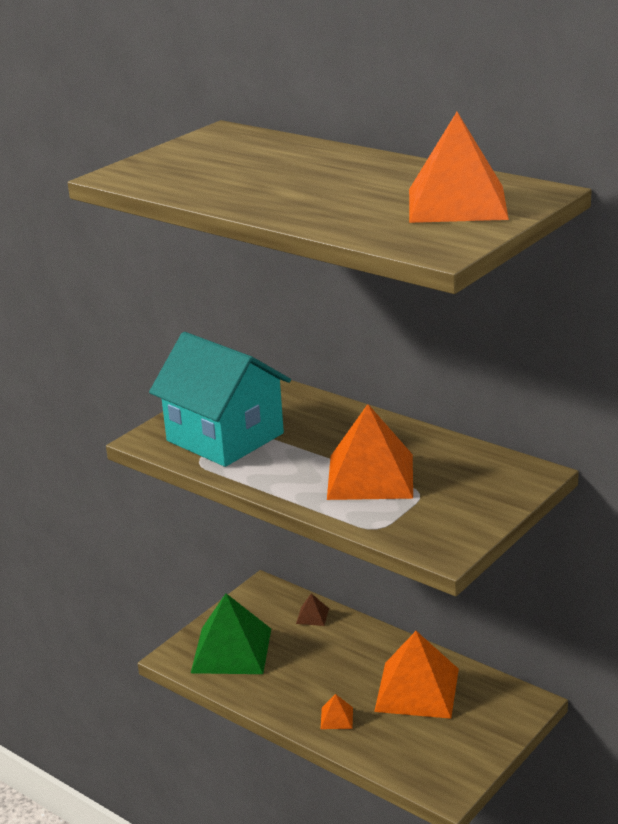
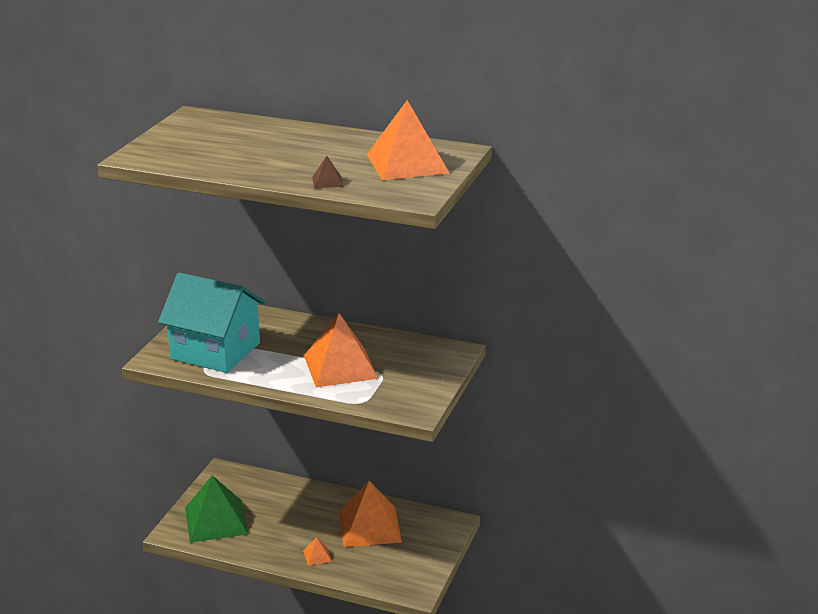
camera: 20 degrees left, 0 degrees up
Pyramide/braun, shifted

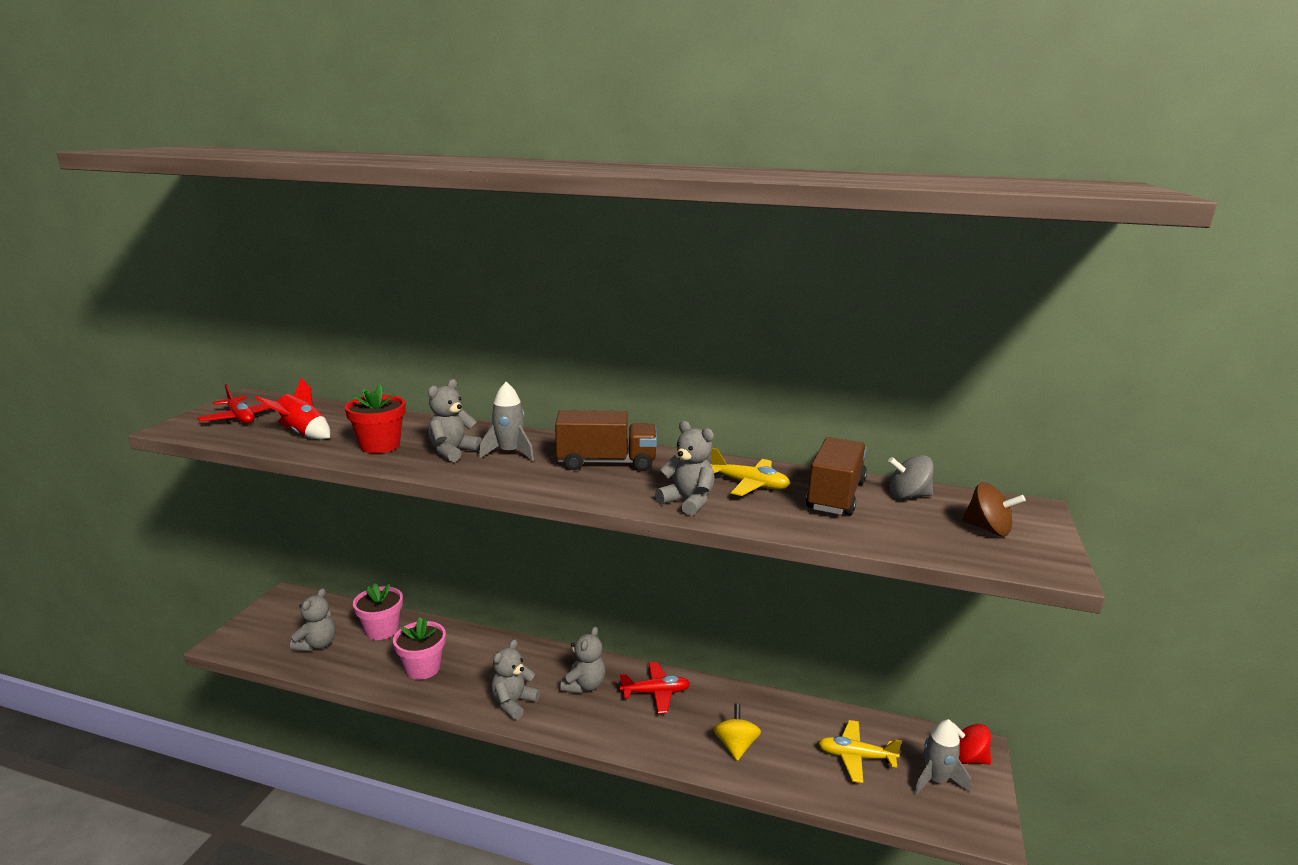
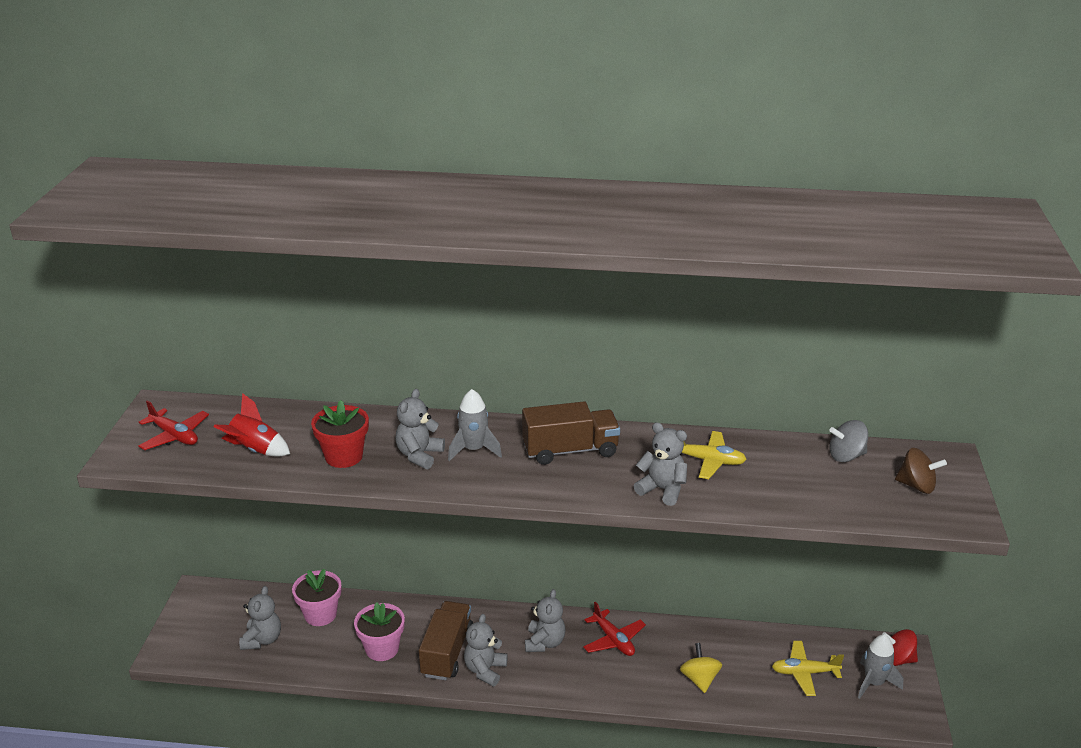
camera: 10 degrees left, 10 degrees up
Lastwagen/braun (no. 2 from left in the first image) -> Lastwagen/braun (no. 1 from left), shifted
Flugzeug/rot (no. 2 from left), 75 degrees clockwise

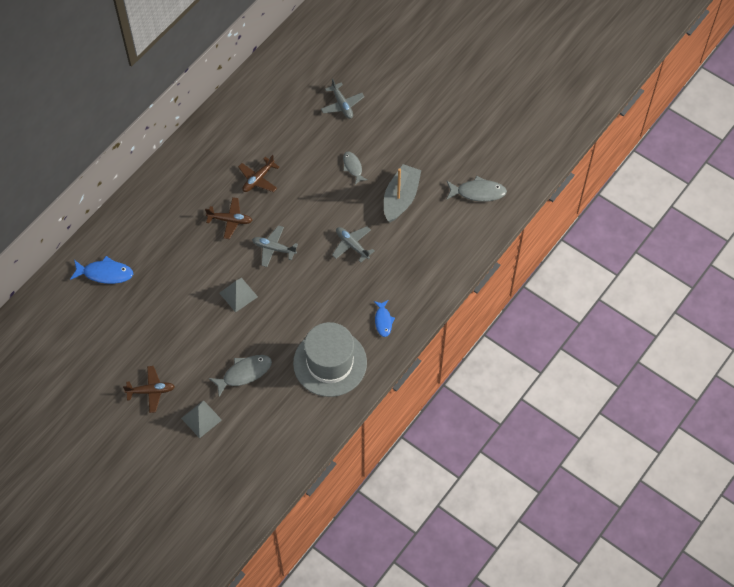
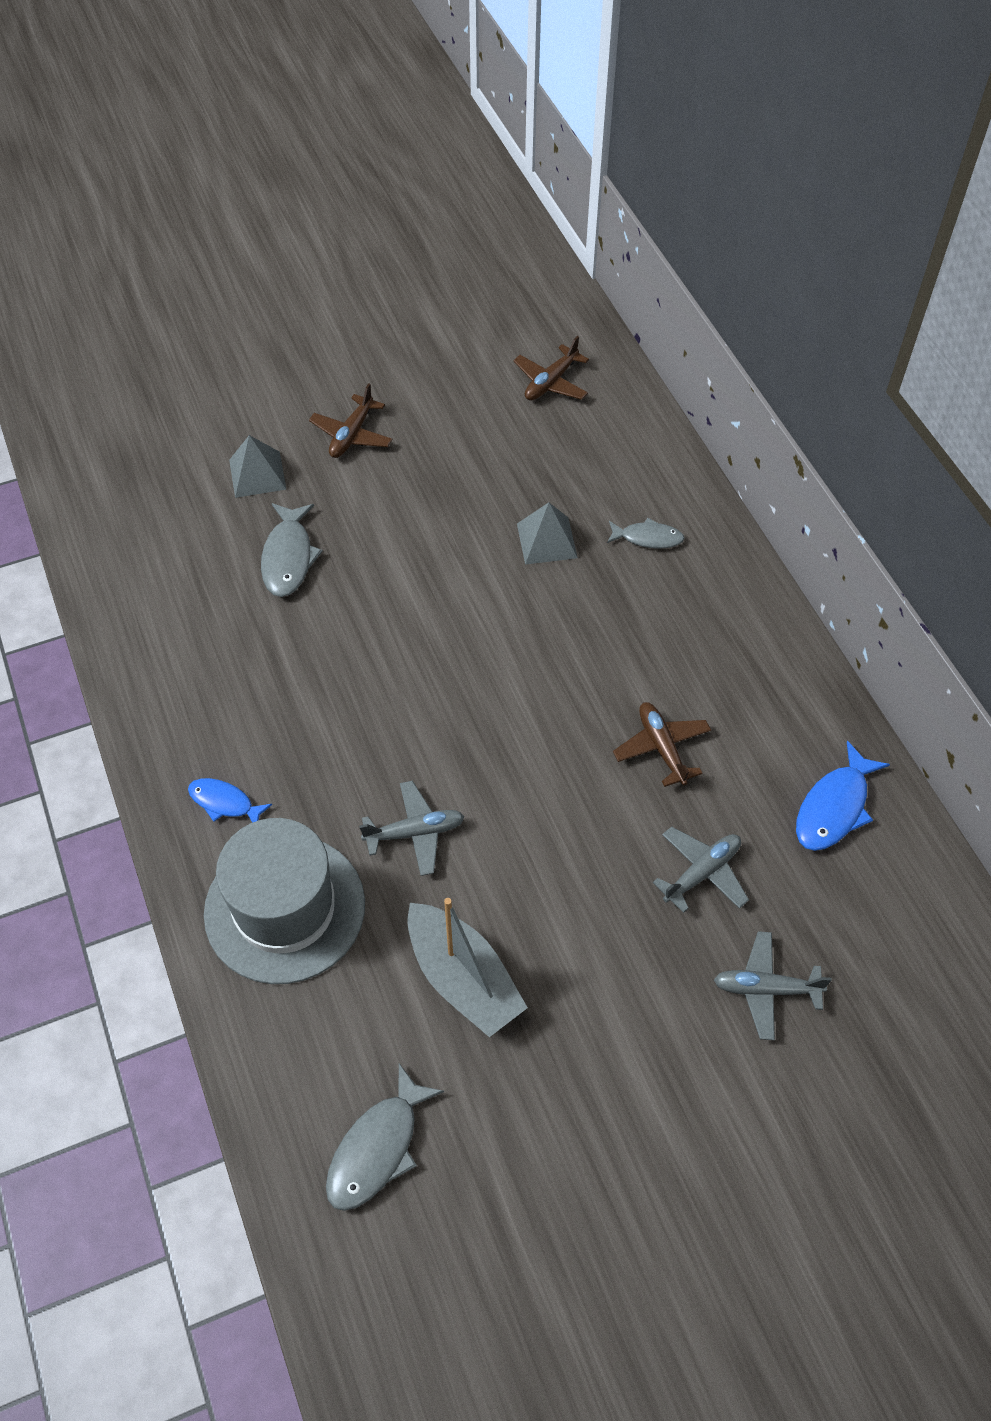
camera: 120 degrees right, 5 degrees down
Fisch/blau (no. 1 from left in the first image) -> Fisch/blau (no. 2 from left), shifted
Flugzeug/braun (no. 2 from left), shifted
Pyramide/grau (no. 2 from left), shifted
Flugzeug/grau (no. 1 from left in the first image) -> Flugzeug/grau (no. 2 from left), shifted
Hut/grau, shifted
Fisch/grau (no. 2 from left in the first image) -> Fisch/grau (no. 3 from left), shifted

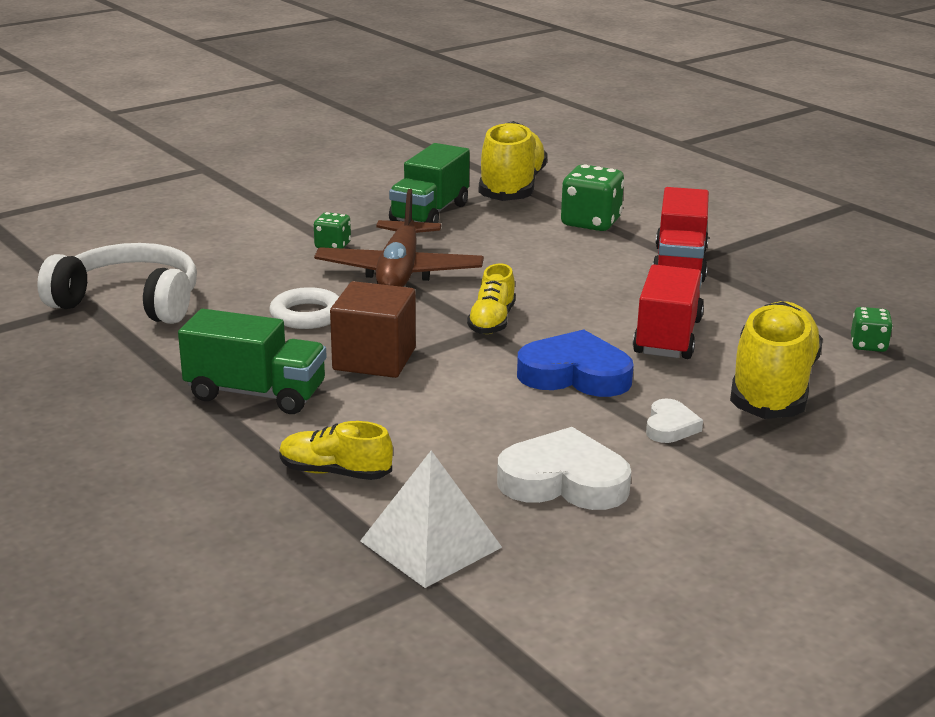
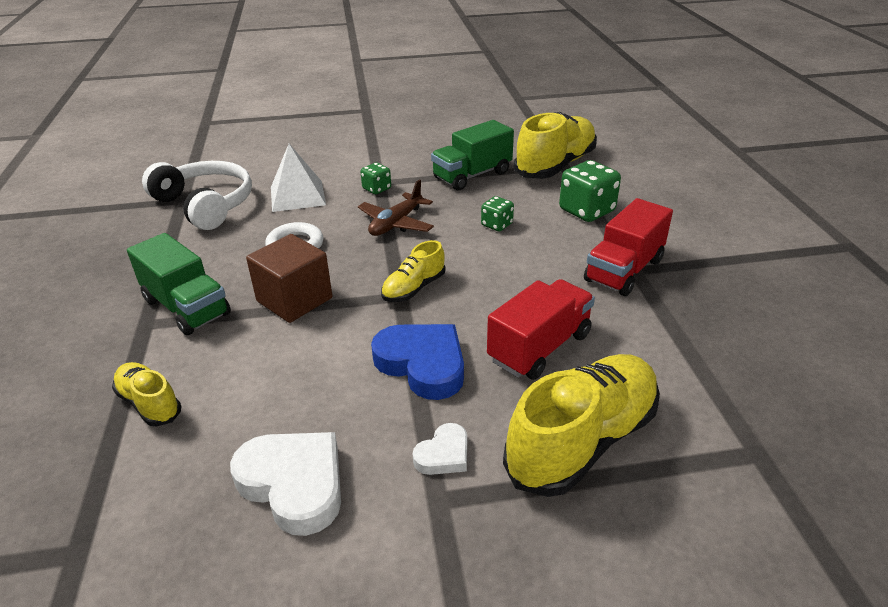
camera: 30 degrees right, 10 degrees up
Pyramide/weiß, shifted
Spielwürfel/grün (no. 3 from left in the first image) -> Spielwürfel/grün (no. 2 from left), shifted
Flugzeug/braun, x0.66

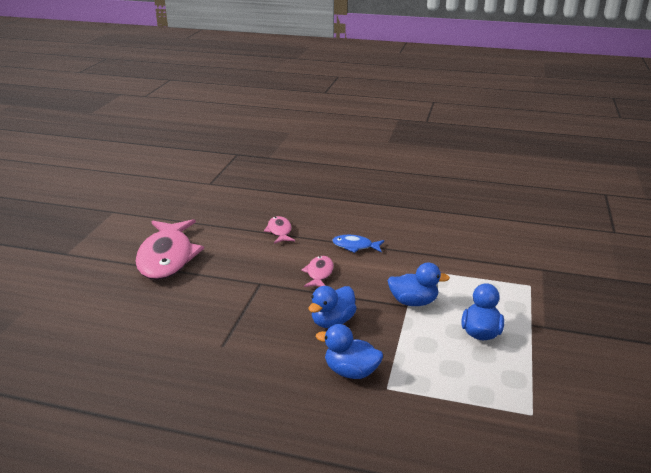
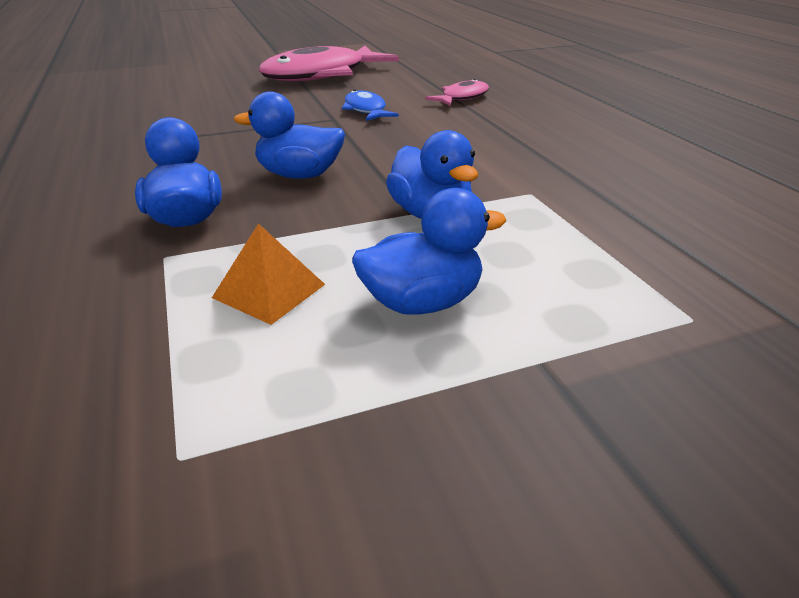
camera: 55 degrees right, 5 degrees up
Fisch/rosa (no. 3 from left) -> none
none -> Pyramide/orange
Fisch/blau, shifted

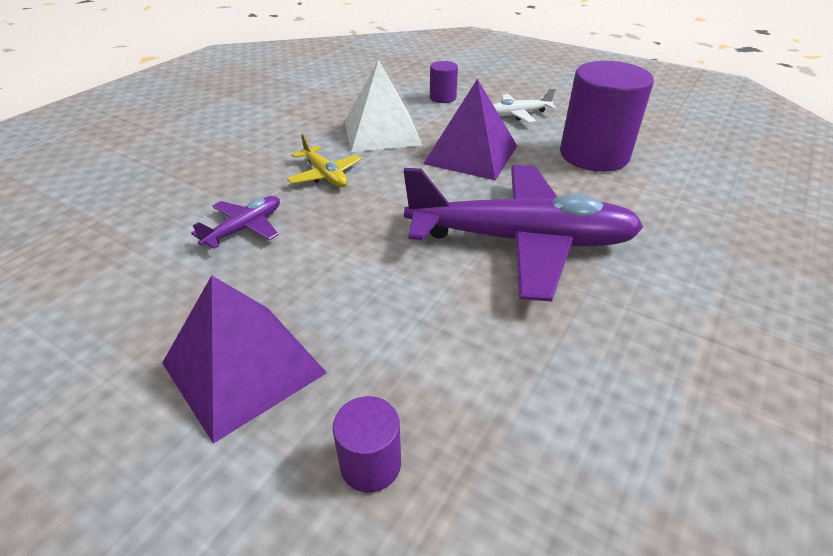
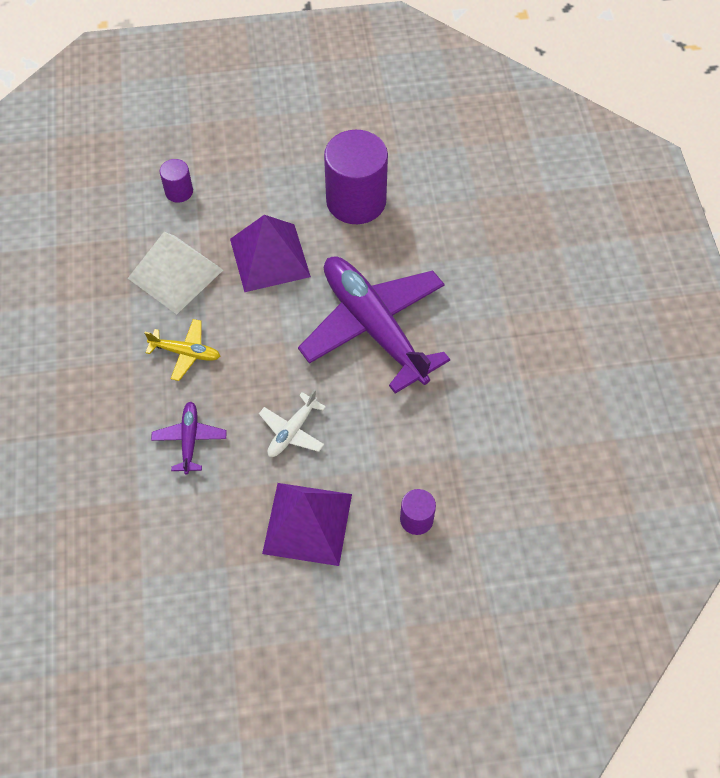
camera: 40 degrees left, 20 degrees up
Flugzeug/weiß, shifted
Flugzeug/lila (no. 2 from left), 90 degrees counterclockwise

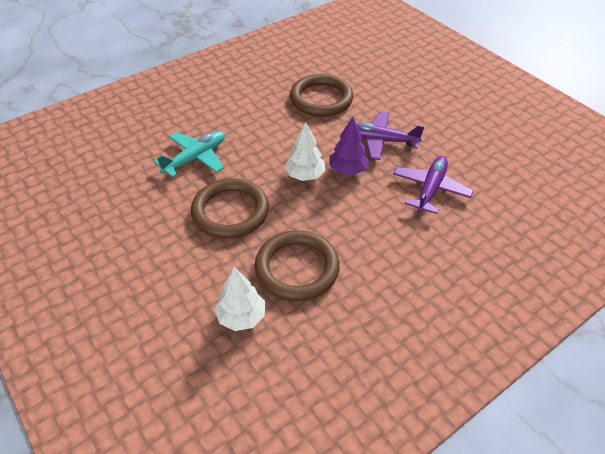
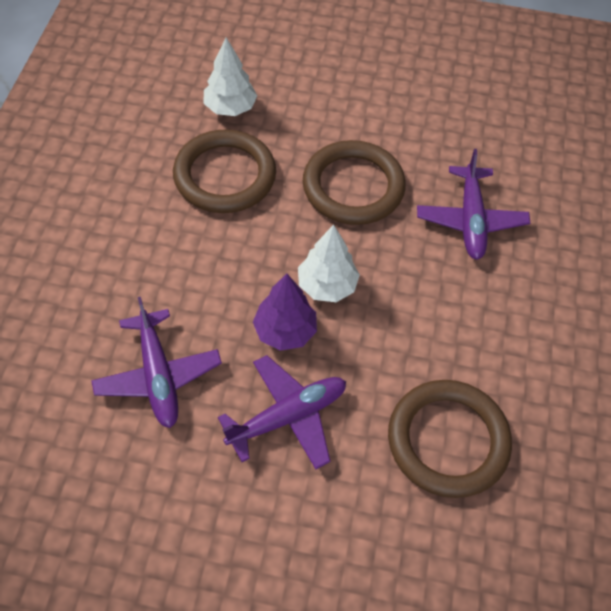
camera: 135 degrees right, 10 degrees up
Flugzeug/türkis -> Flugzeug/lila (no. 3 from left)

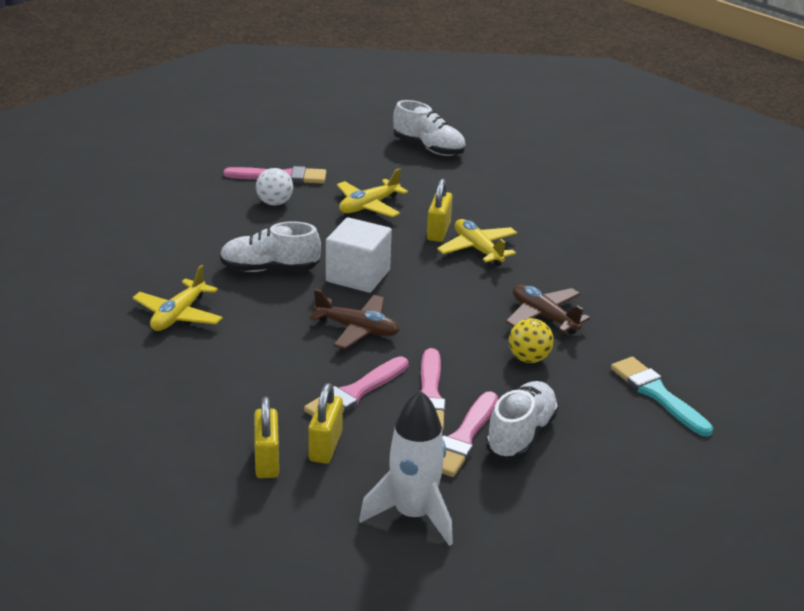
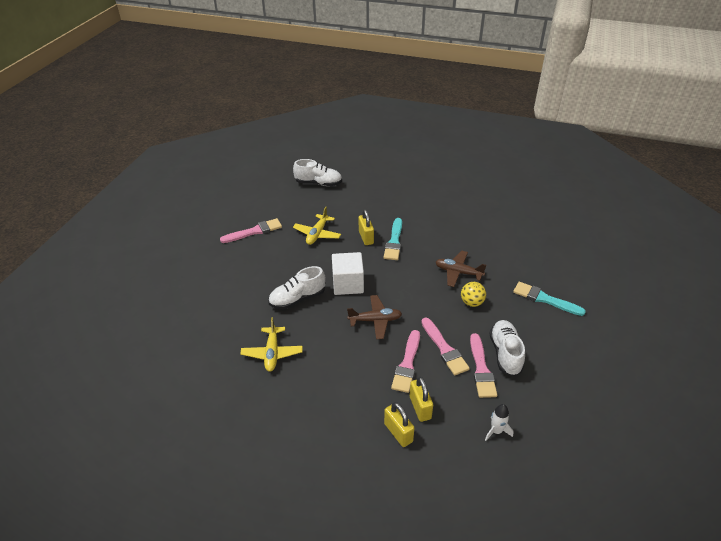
camera: 25 degrees left, 10 degrees up
Ball/weiß -> none
Flugzeug/gelb (no. 3 from left) -> Pinsel/türkis (no. 1 from left)
Rakete/weiß, x0.52

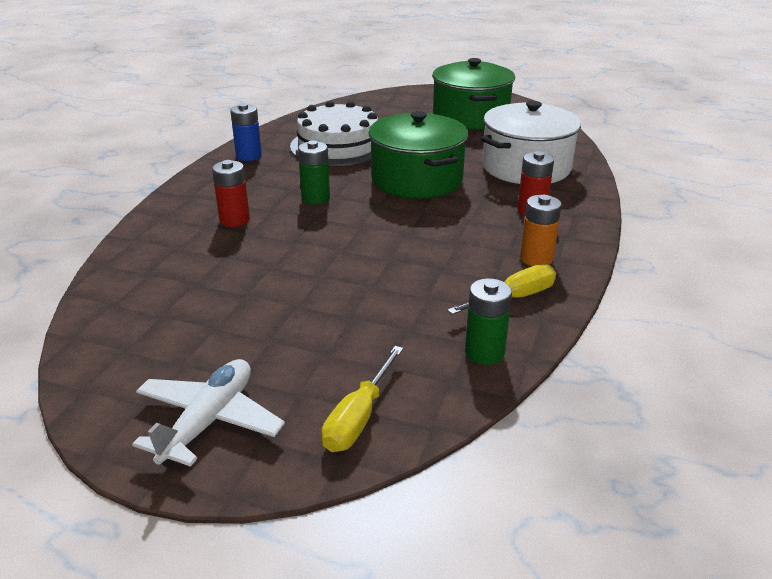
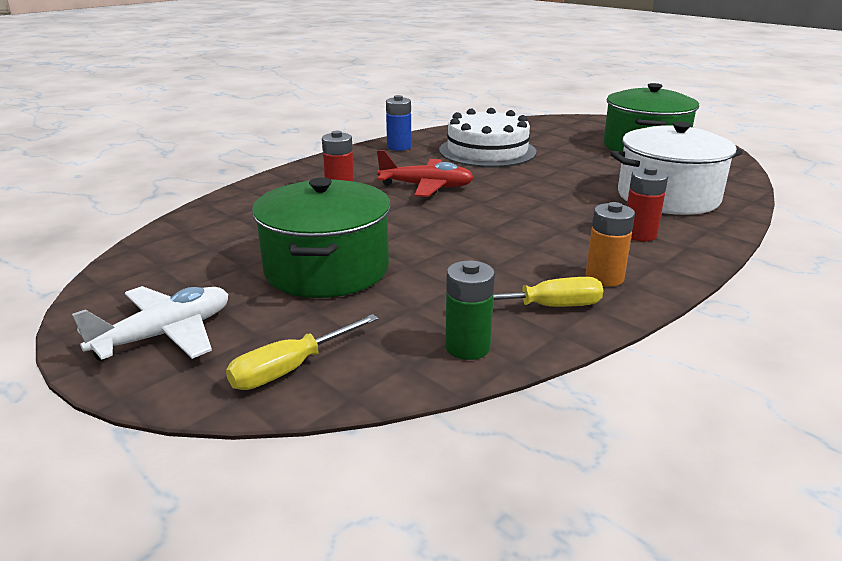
camera: 25 degrees right, 5 degrees down
Kochtopf/grün (no. 1 from left), shifted
Batterie/grün (no. 1 from left) -> Flugzeug/rot

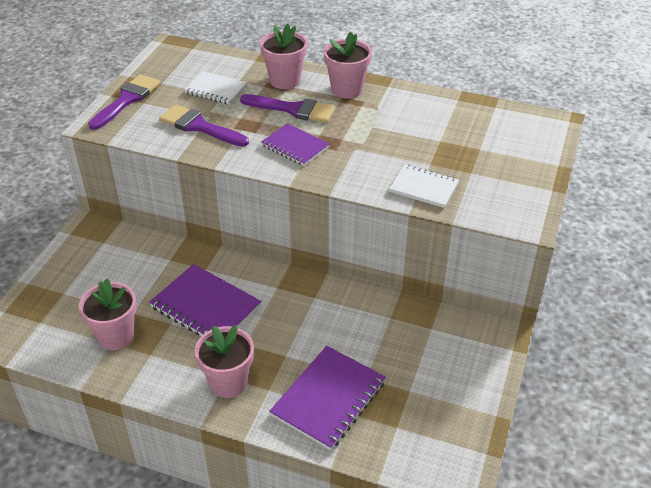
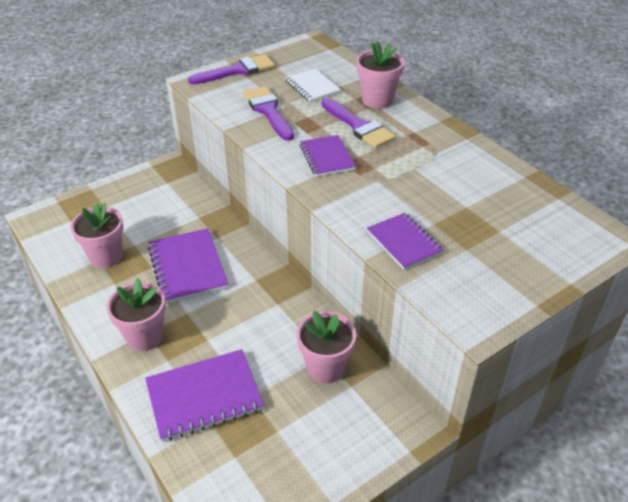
camera: 35 degrees right, 0 degrees up
Blumentopf/rosa (no. 4 from left in the first image) -> Blumentopf/rosa (no. 3 from left), shifted
Notizbuch/weiß (no. 2 from left) -> Notizbuch/lila (no. 4 from left)

